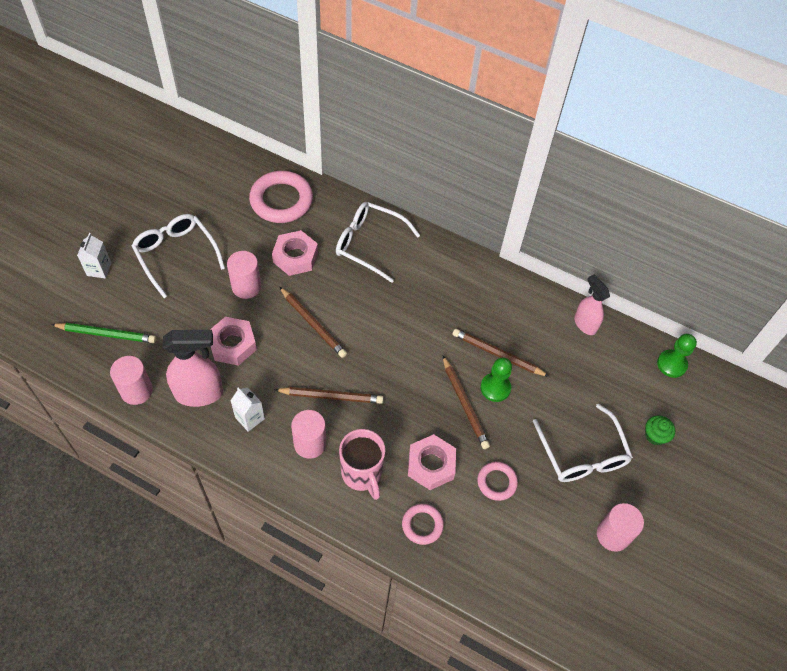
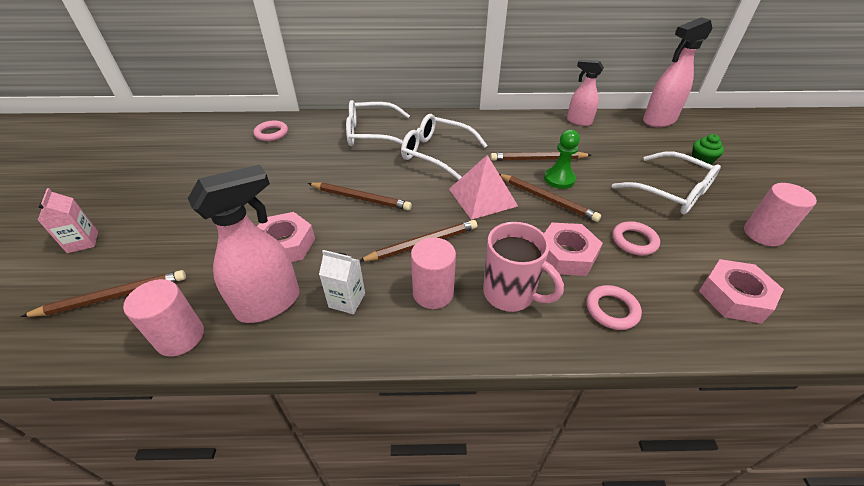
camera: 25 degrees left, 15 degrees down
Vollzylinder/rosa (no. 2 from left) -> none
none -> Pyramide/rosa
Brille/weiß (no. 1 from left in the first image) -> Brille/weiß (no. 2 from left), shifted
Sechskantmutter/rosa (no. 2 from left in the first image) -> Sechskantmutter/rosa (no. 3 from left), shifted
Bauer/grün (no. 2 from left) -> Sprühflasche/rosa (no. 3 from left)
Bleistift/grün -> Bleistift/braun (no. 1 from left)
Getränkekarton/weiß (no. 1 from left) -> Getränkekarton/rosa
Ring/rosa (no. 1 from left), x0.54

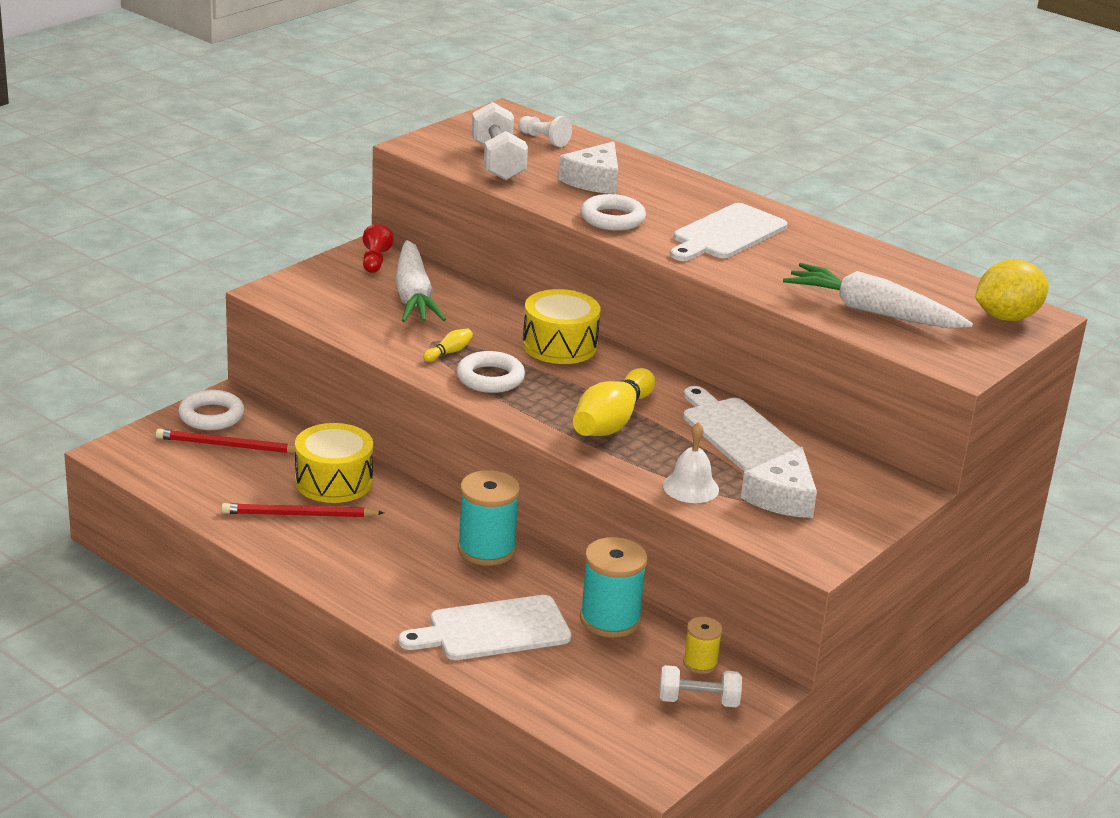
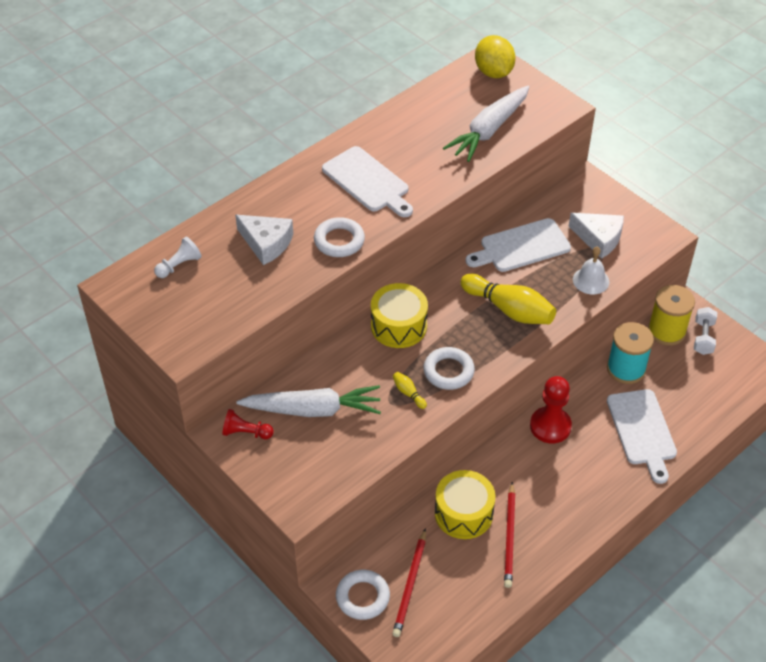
camera: 80 degrees left, 20 degrees up
Hantel/weiß (no. 1 from left) -> none
Garnrolle/türkis (no. 1 from left) -> Bauer/rot (no. 2 from left)
Garnrolle/gelb, x1.80

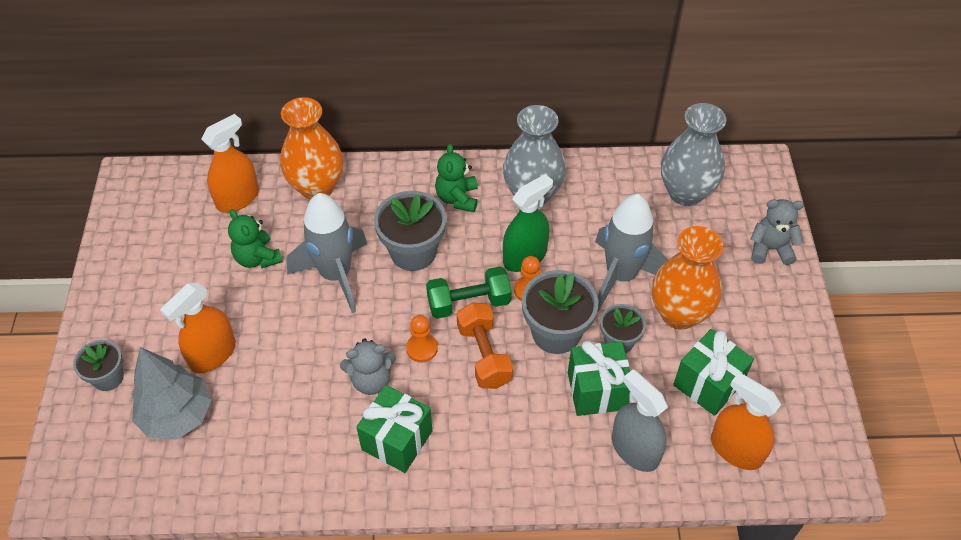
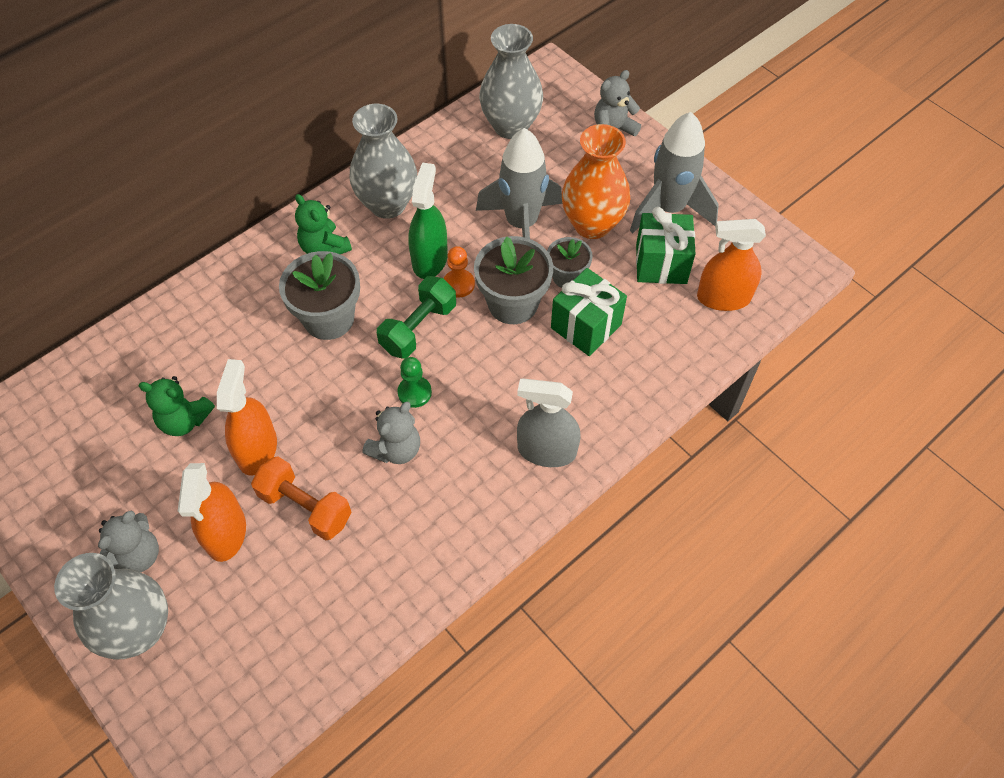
camera: 40 degrees left, 5 degrees up
Baum/grau -> none
Vase/orange (no. 1 from left) -> none
Geschenk/grün (no. 1 from left) -> none
none -> Teddybär/grau (no. 1 from left)
Sprühflasche/orange (no. 2 from left), shifted
Rakete/grau (no. 1 from left in the first image) -> Rakete/grau (no. 2 from left), shifted
Hantel/orange, shifted
Sprühflasche/grau, shifted
Blumentopf/grau (no. 1 from left) -> Vase/grau (no. 1 from left)
Bauer/orange (no. 1 from left) -> Bauer/grün

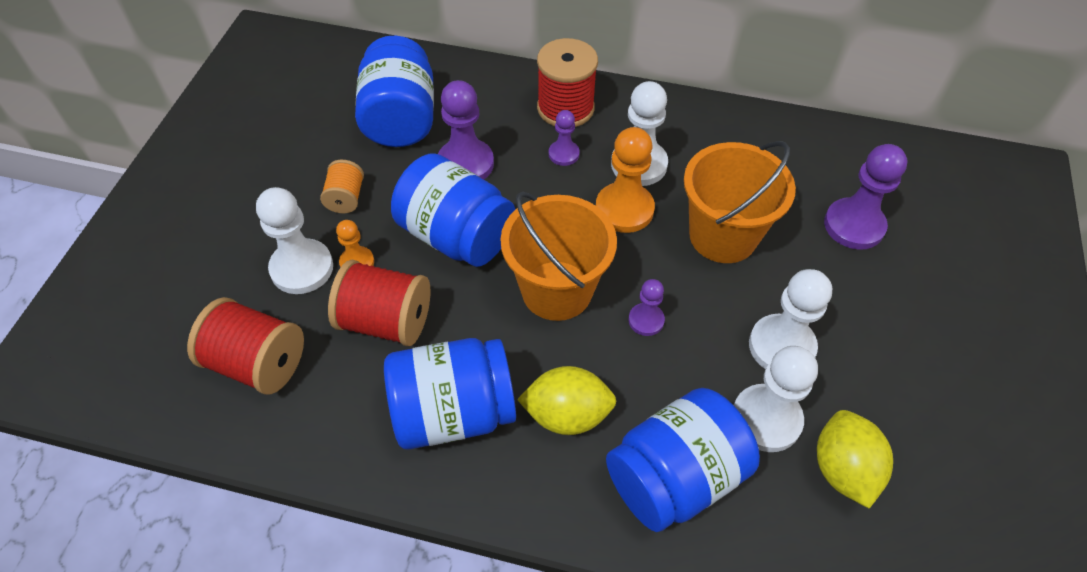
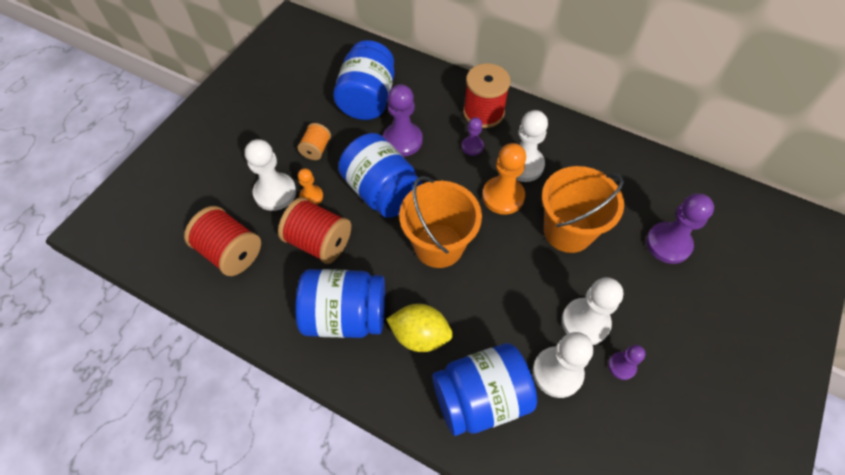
camera: 15 degrees right, 5 degrees up
Zitrone/gelb (no. 2 from left) -> none
Bauer/lila (no. 3 from left), shifted

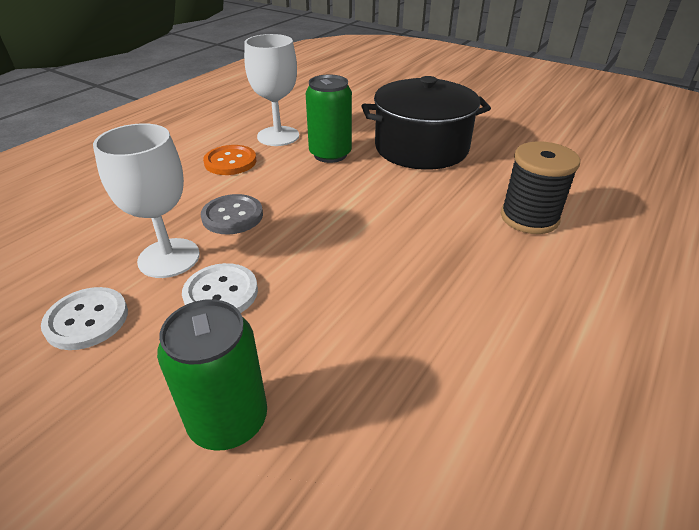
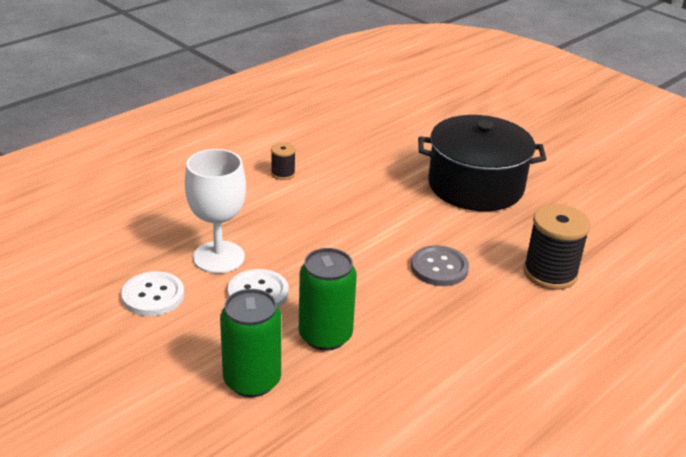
camera: 10 degrees right, 5 degrees down
Kelch/weiß (no. 2 from left) -> none
Knopf/grau, shifted
Dose/grün (no. 2 from left), shifted
Knopf/orange -> Garnrolle/schwarz (no. 1 from left)

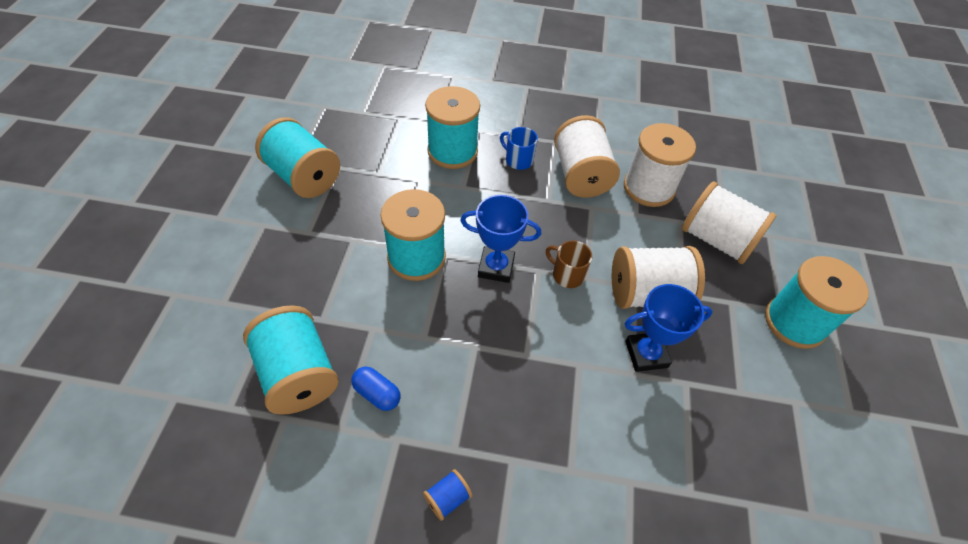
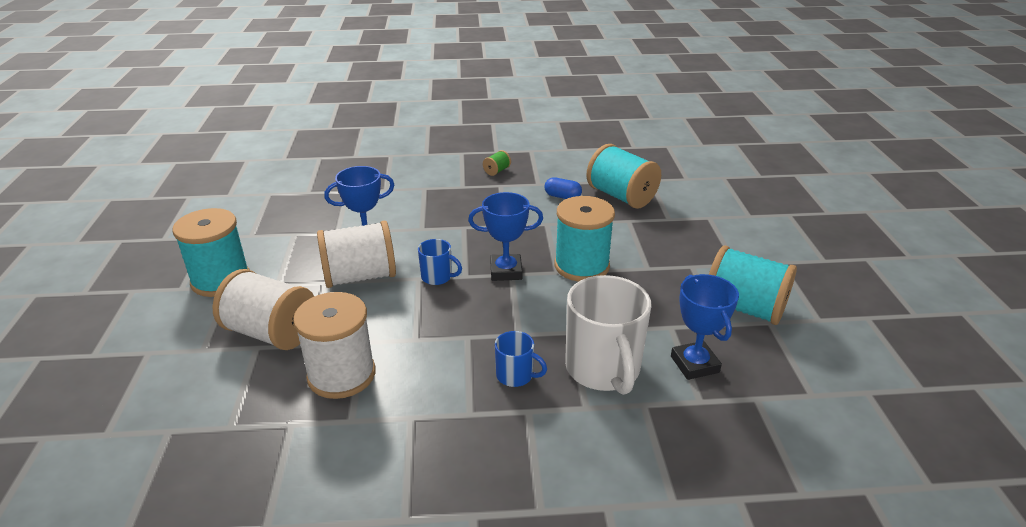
camera: 170 degrees right, 20 degrees down
Garnrolle/weiß (no. 1 from left) -> none
none -> Pokal/blau (no. 3 from left)
Garnrolle/türkis (no. 4 from left) -> Tasse/weiß
Garnrolle/blau -> Garnrolle/grün
Tasse/braun -> Tasse/blau (no. 1 from left)

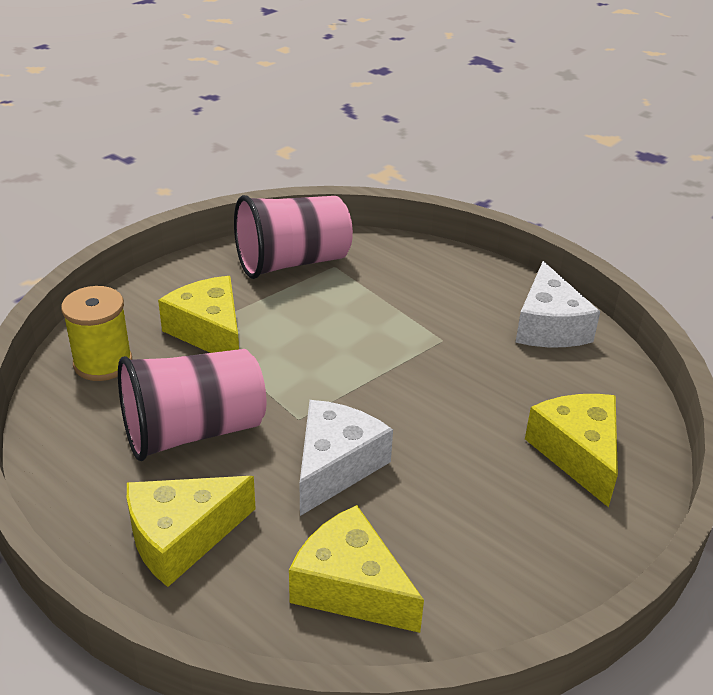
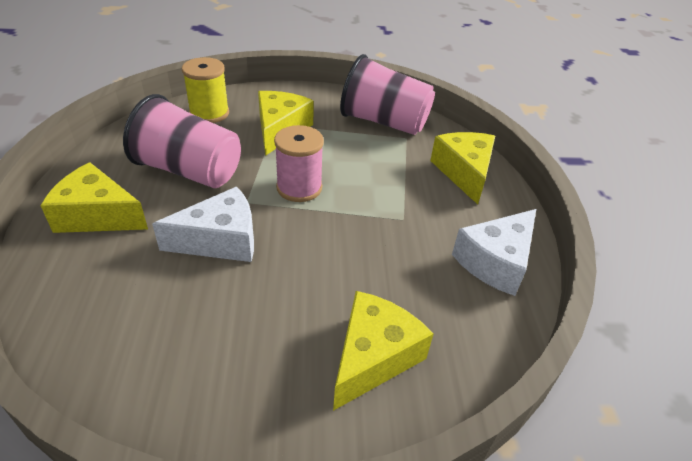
camera: 45 degrees right, 5 degrees up
none -> Garnrolle/rosa
Käse/gelb (no. 3 from left in the first image) -> Käse/gelb (no. 4 from left), shifted

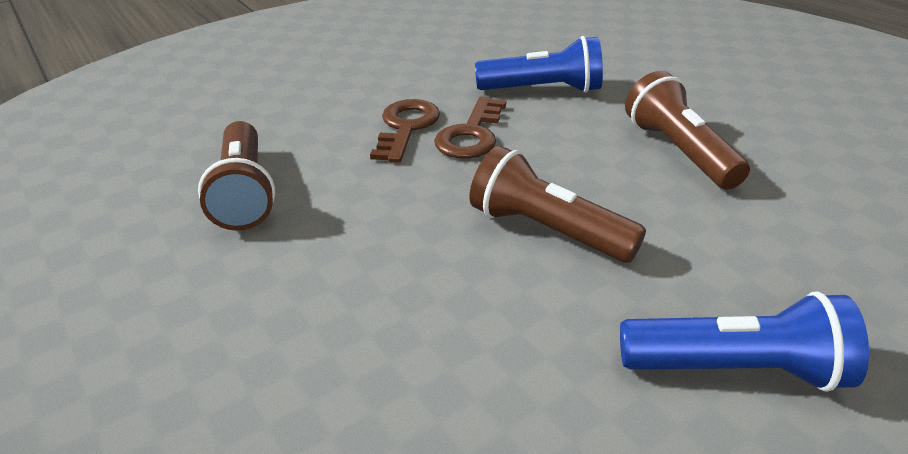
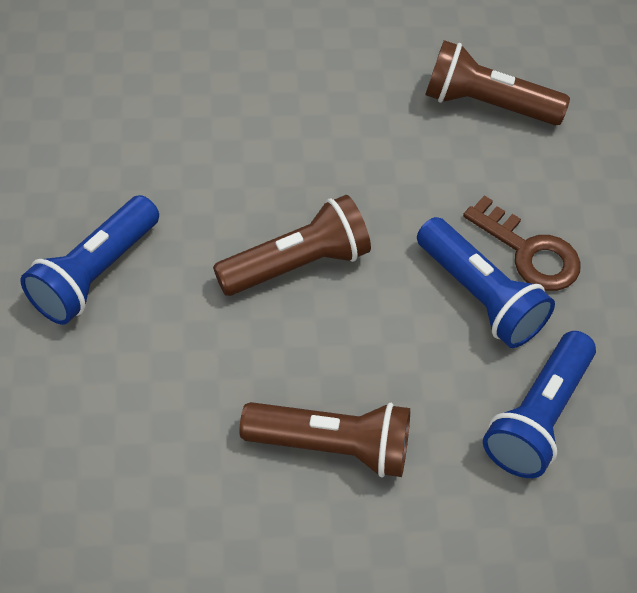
camera: 115 degrees right, 20 degrees up
Schlüssel/braun (no. 2 from left) -> Taschenlampe/blau (no. 2 from left)

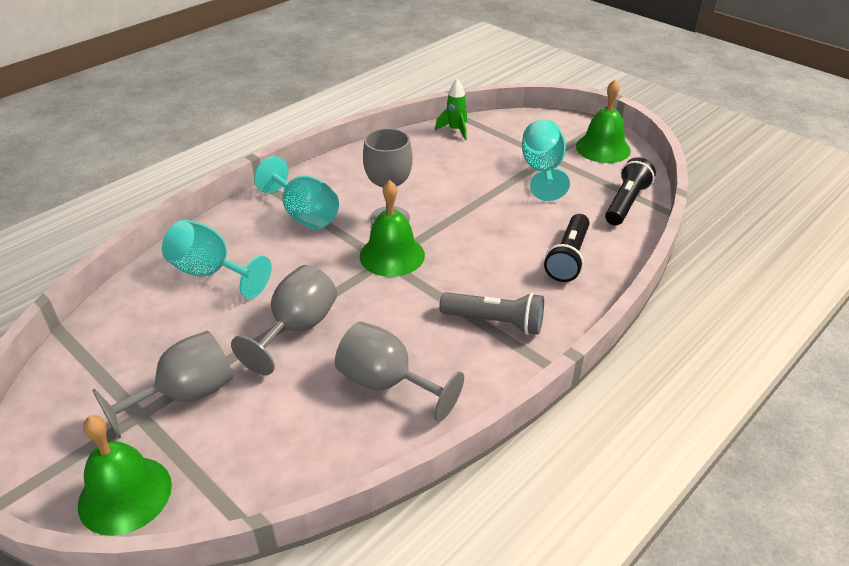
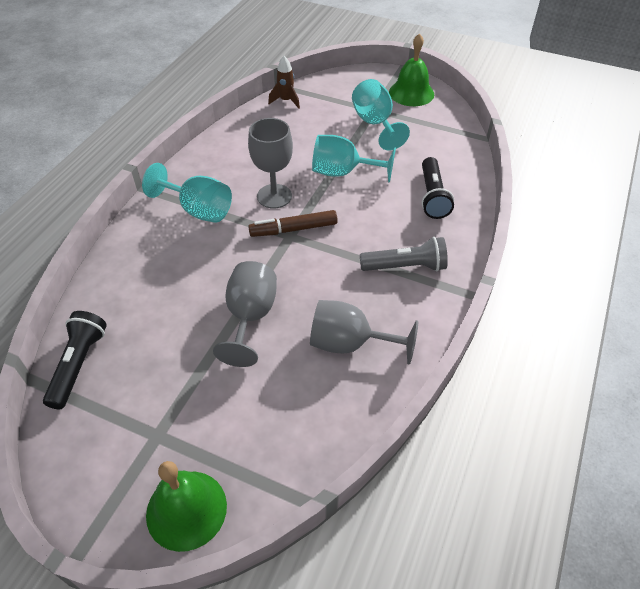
camera: 20 degrees left, 10 degrees up
Kelch/grau (no. 1 from left) -> none
Kelch/türkis (no. 1 from left in the first image) -> Kelch/türkis (no. 2 from left), shifted
Taschenlampe/schwarz (no. 2 from left in the first image) -> Taschenlampe/schwarz (no. 1 from left), shifted
Glocke/grün (no. 2 from left) -> Filzstift/braun
Rakete/grün -> Rakete/braun

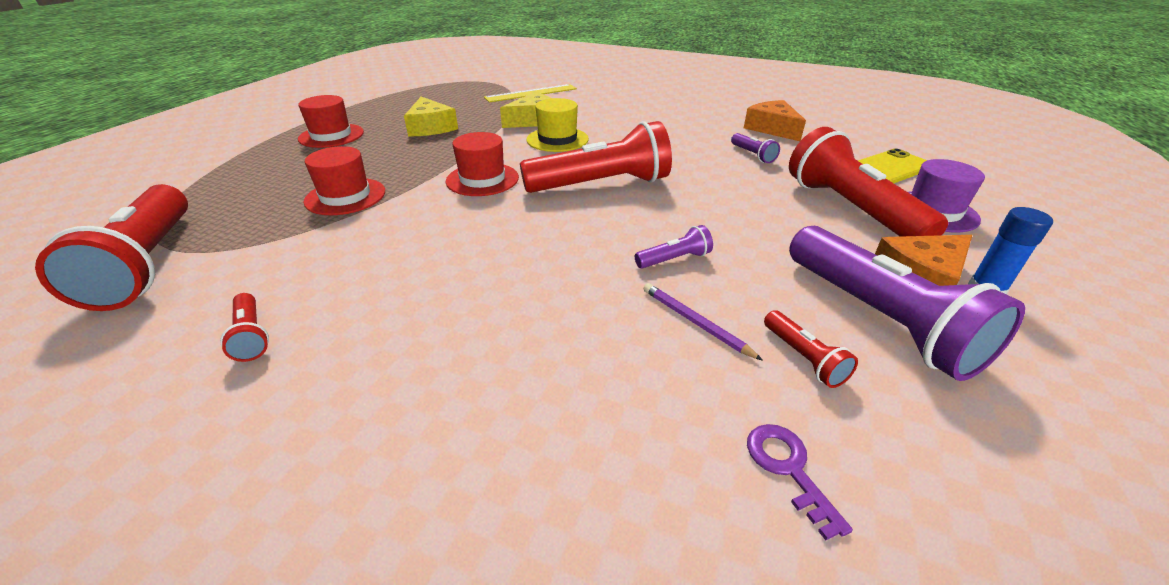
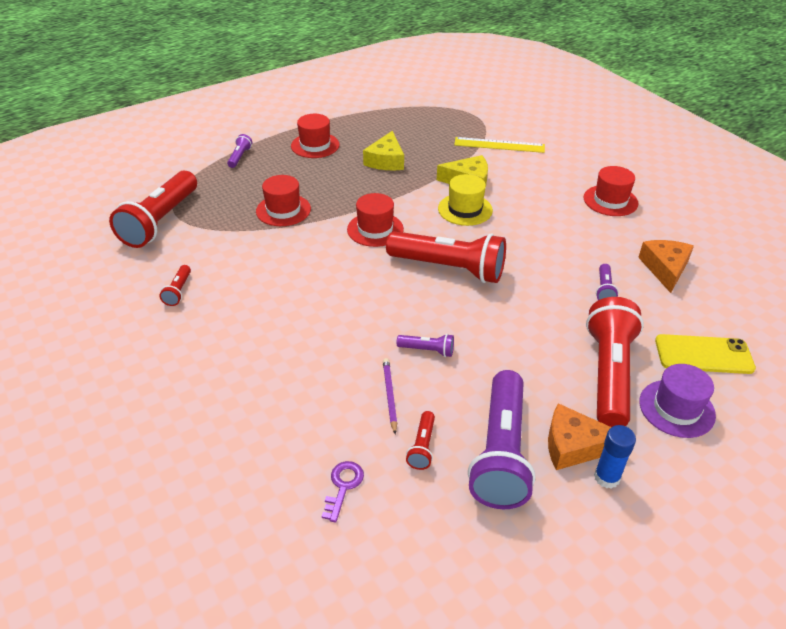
camera: 35 degrees right, 5 degrees up
none -> Taschenlampe/lila (no. 1 from left)
none -> Hut/rot (no. 4 from left)

